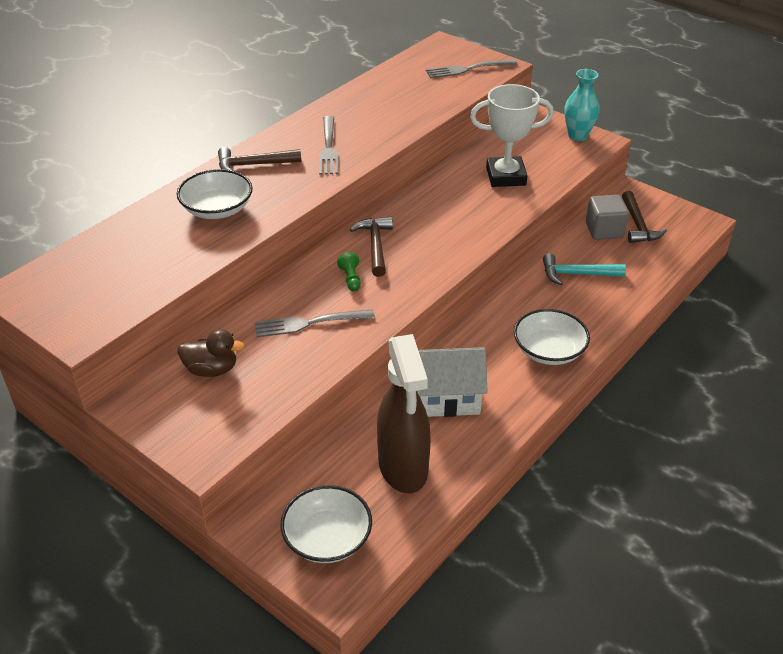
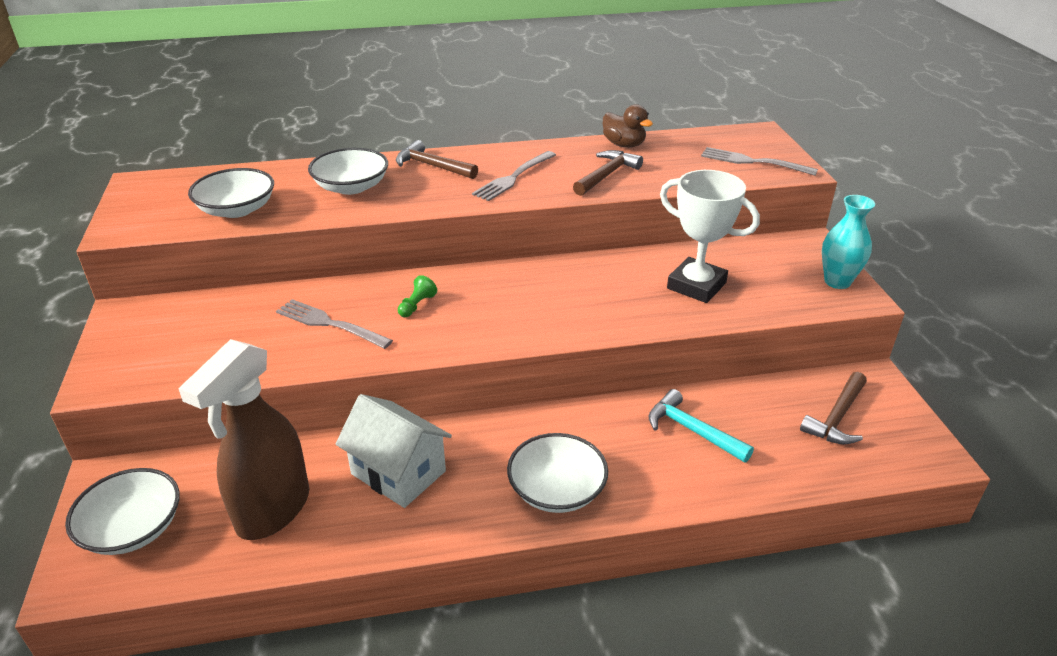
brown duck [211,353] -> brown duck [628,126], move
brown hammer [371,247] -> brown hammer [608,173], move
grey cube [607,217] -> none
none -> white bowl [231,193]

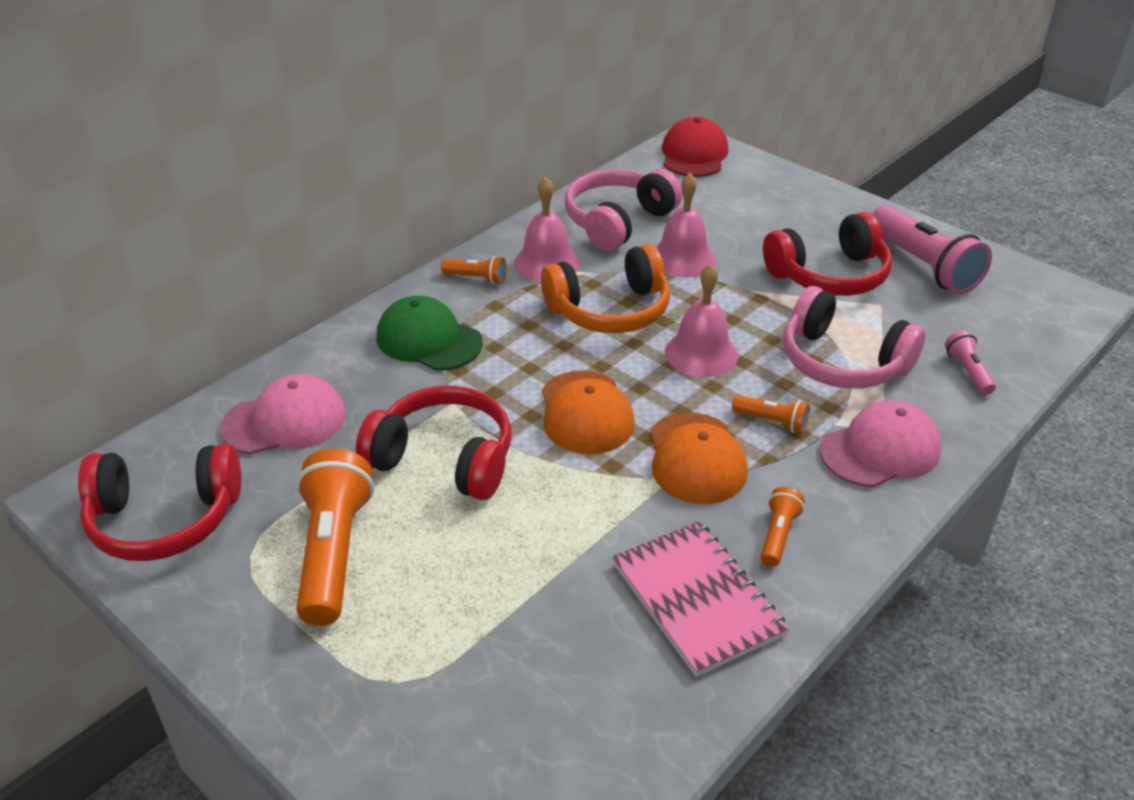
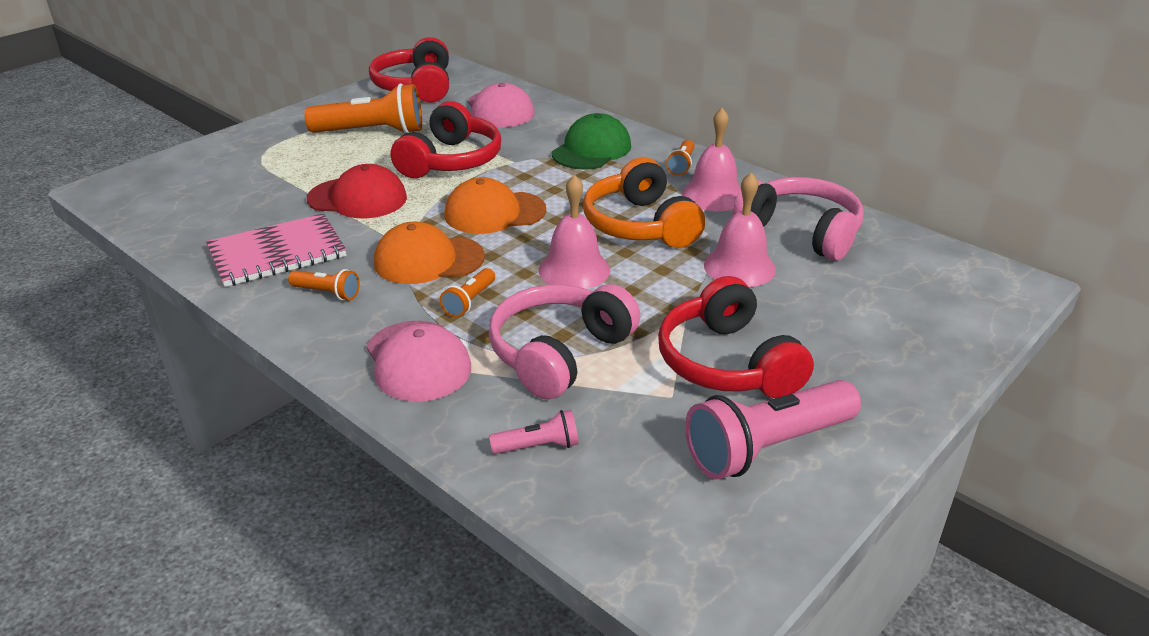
red cap [695,147] -> red cap [357,191], move

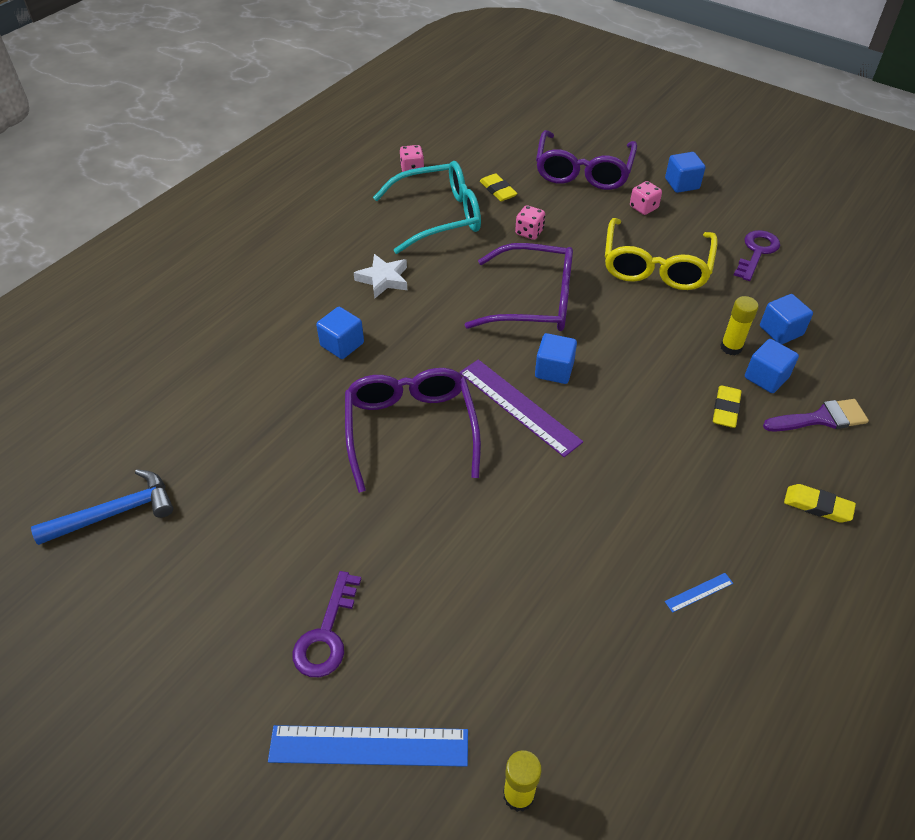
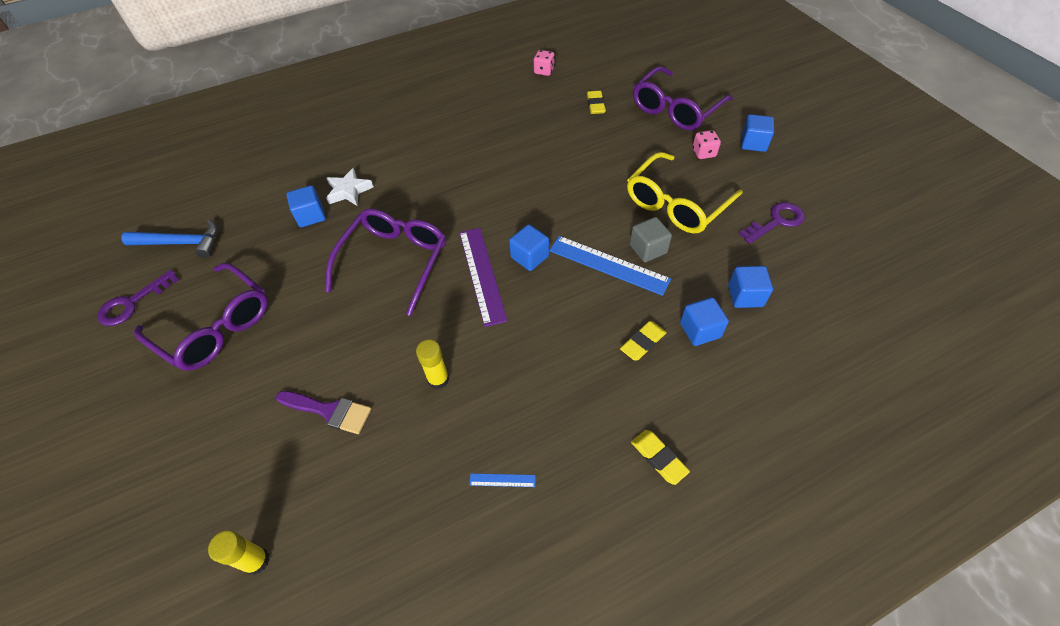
blue ruler [368,746] -> blue ruler [610,266], move
purple key [326,624] -> purple key [138,298], move
blue cube [340,333] -> blue cube [306,206], move
white star [380,276] -> white star [350,187], move
turquoise glasses [427,207] -> none
purple glasses [519,287] -> purple glasses [201,317], move
pink dice [530,222] -> none
yellow glue stick [739,325] -> yellow glue stick [432,364], move
purple brush [816,415] -> purple brush [323,412], move
none -> grey cube [651,239]

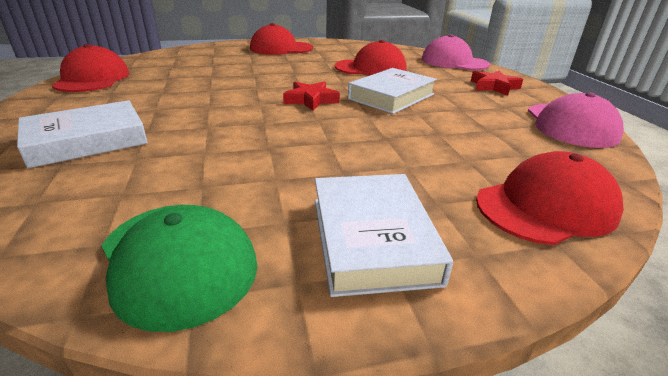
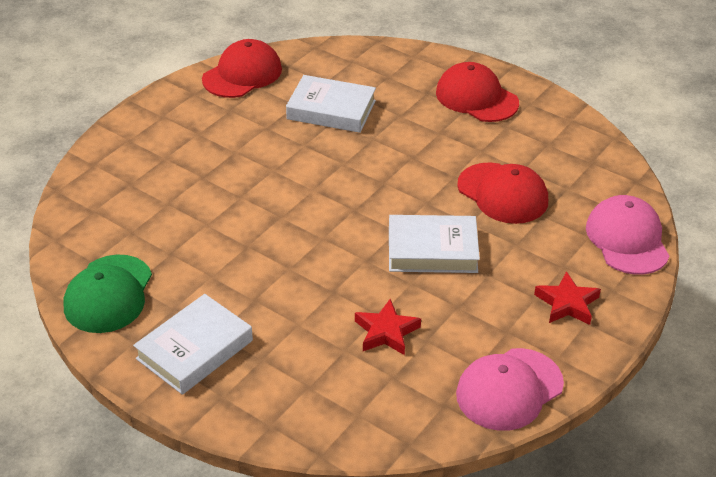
white book [82,134] -> white book [331,104], move
red star [311,96] -> red star [388,327], move
red cap [550,198] -> none

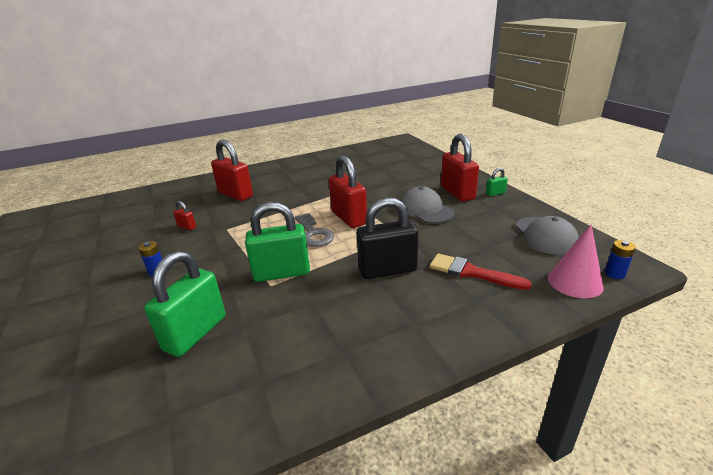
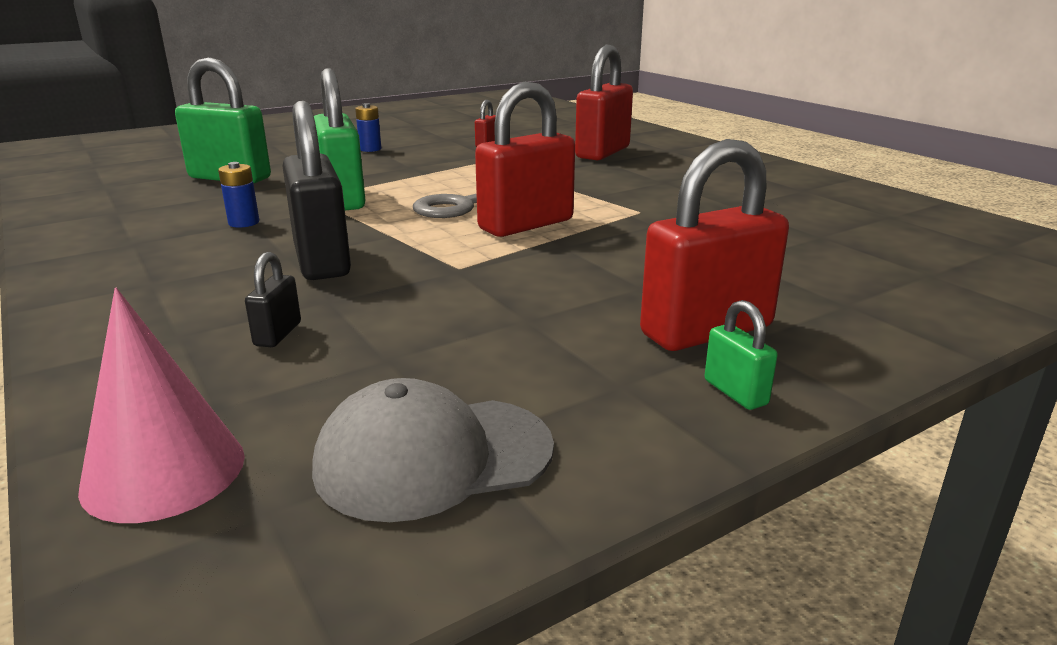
grey cap [428,204] -> none
red brush [481,271] -> black padlock [273,299]
blue battery [620,259] -> blue battery [238,195], move

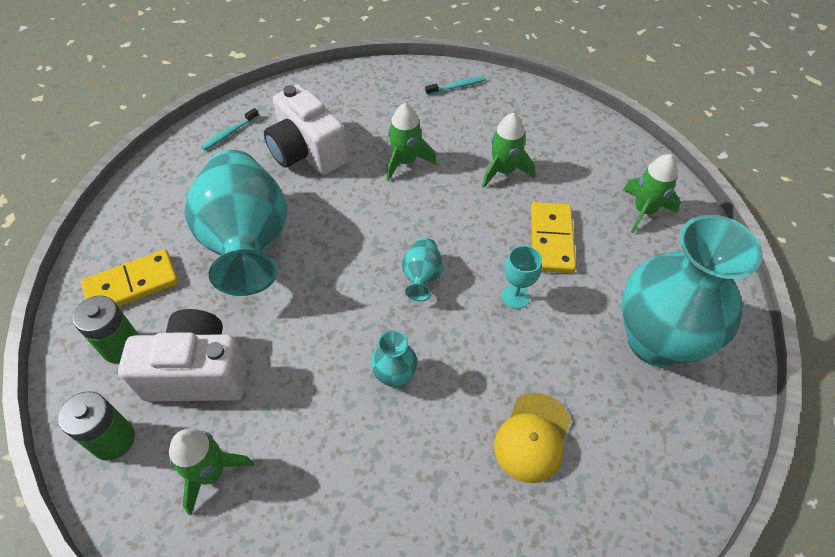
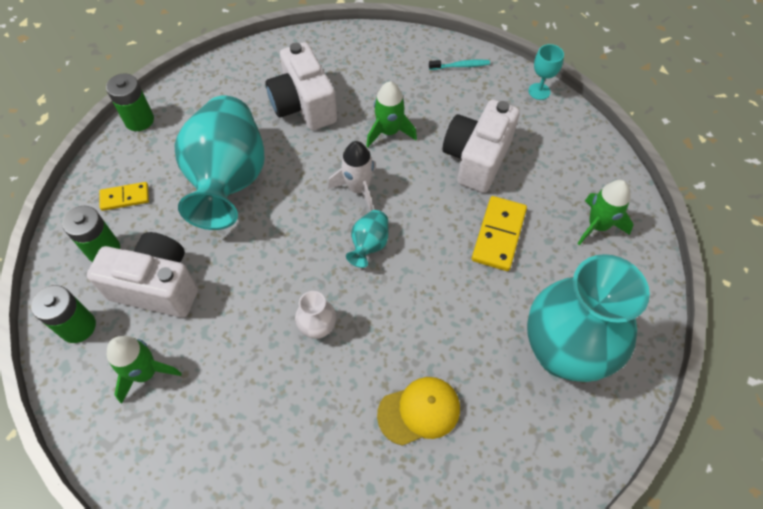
yellow domino [130,278] -> yellow domino [124,196], x0.63
turquoise toothbrush [230,129] -> none
turquoise vase [394,359] -> white vase [315,315]
green rocket [508,150] -> white camera [481,146]
yellow cap [532,438] -> yellow cap [418,411], 150 degrees counterclockwise
turquoise goblet [522,277] -> turquoise goblet [546,72], move
none -> green battery [130,102]
none -> white rocket [352,176]

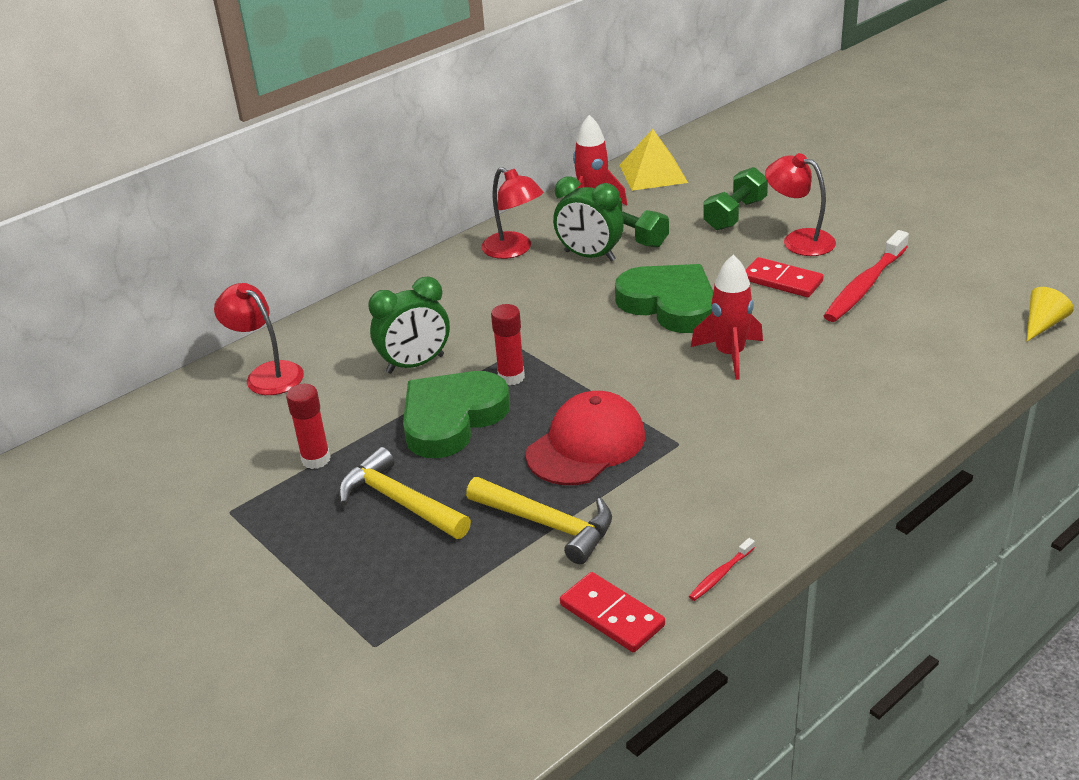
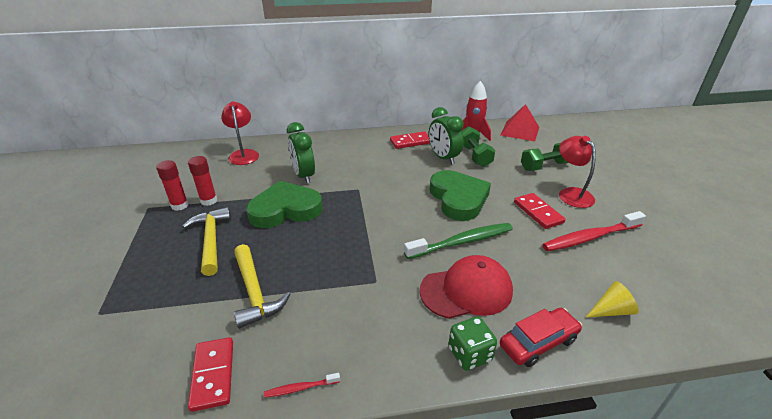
green clock [409,325] -> green clock [301,153], 60 degrees clockwise
red lamp [513,213] -> red domino [410,140]
red glue stick [508,344] -> red glue stick [172,185], move
red cap [585,438] -> red cap [466,287], move
yellow pyramid [654,160] -> red pyramid [520,123]
red rocket [727,317] -> green toothbrush [458,241]
yellow cone [1050,314] -> yellow cone [612,299], move
none -> green dice [473,344]
none -> red car [541,337]

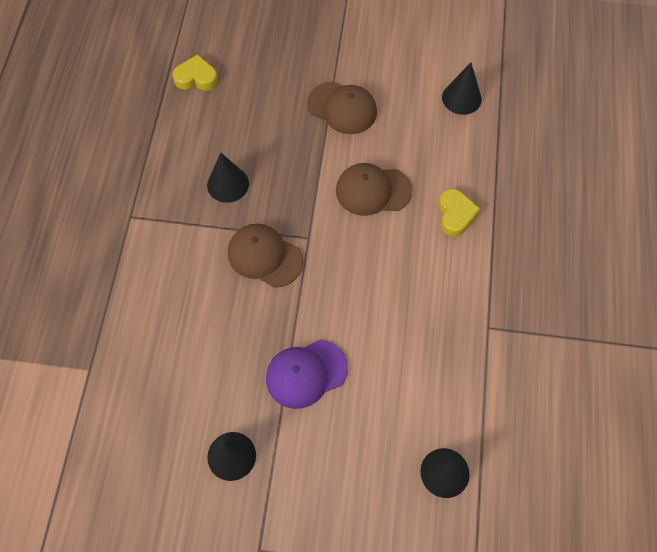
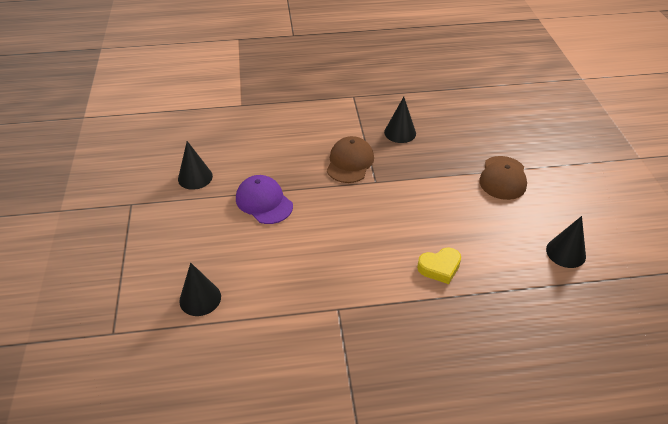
yellow heart [195,72] -> none
brown cap [374,189] -> none

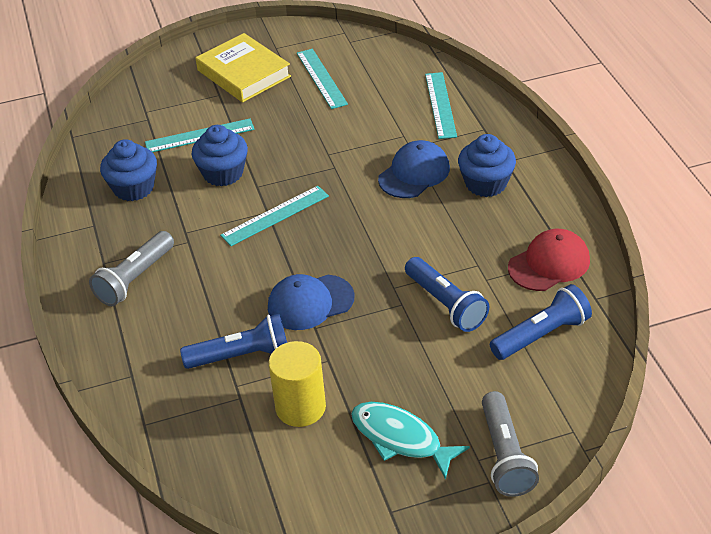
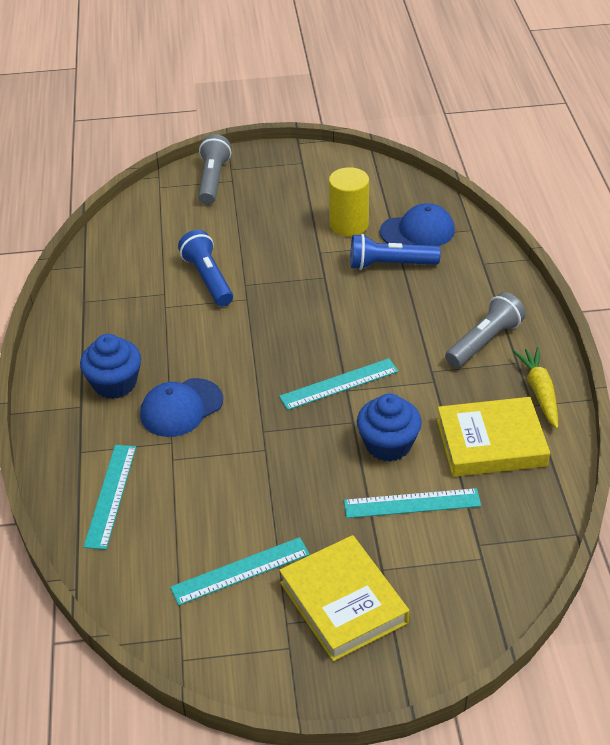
blue cupcake [128,170] -> yellow book [493,437]
blue cap [311,302] -> blue cap [417,224], move
turquoise ruler [322,79] -> turquoise ruler [240,571], 75 degrees clockwise
turquoise fish [410,441] -> none
blue flashlight [541,322] -> none
red cap [549,260] -> none
none -> yellow carrot [535,388]

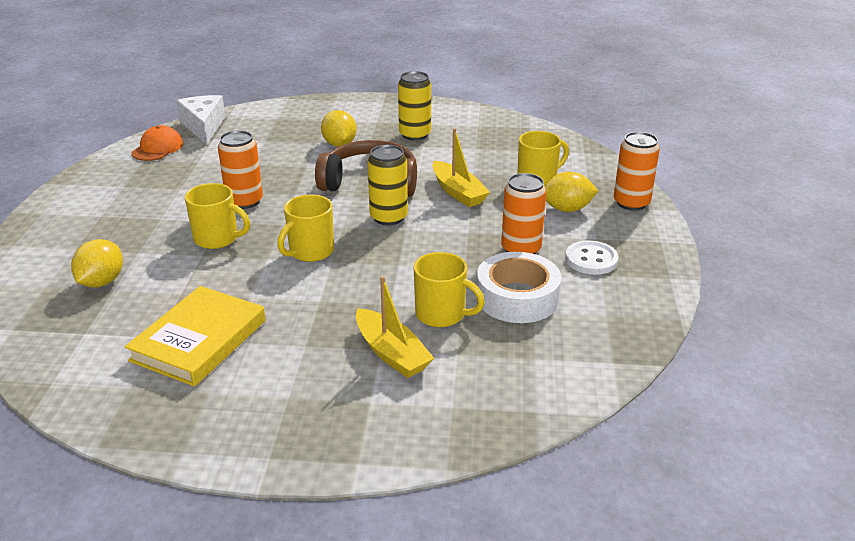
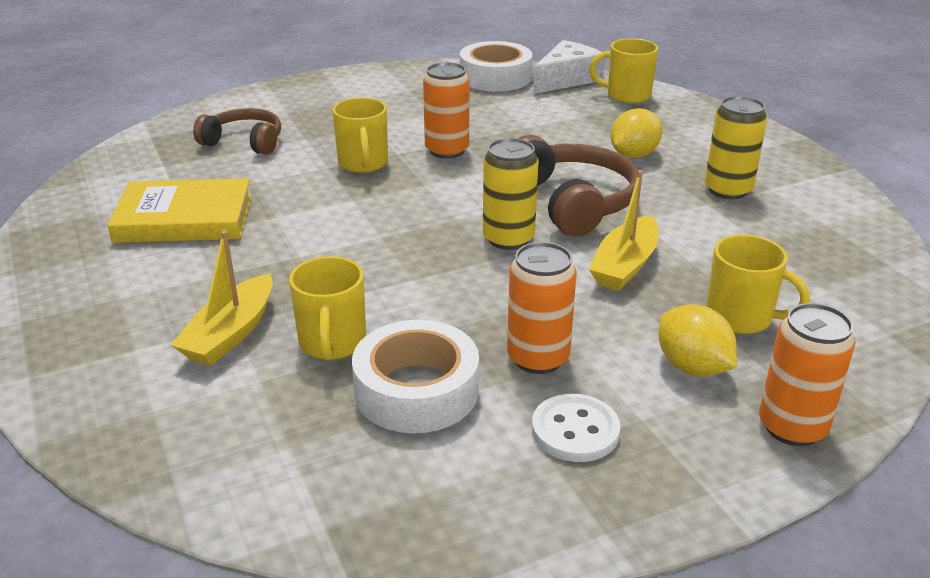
yellow lemon [97,263] -> brown headphones [237,131]
orange cap [157,143] -> white tape [496,66]
yellow mug [305,228] -> yellow mug [623,70], move

